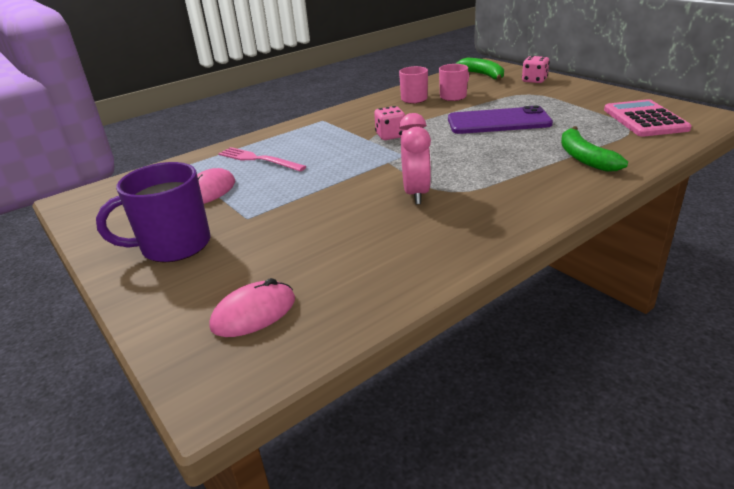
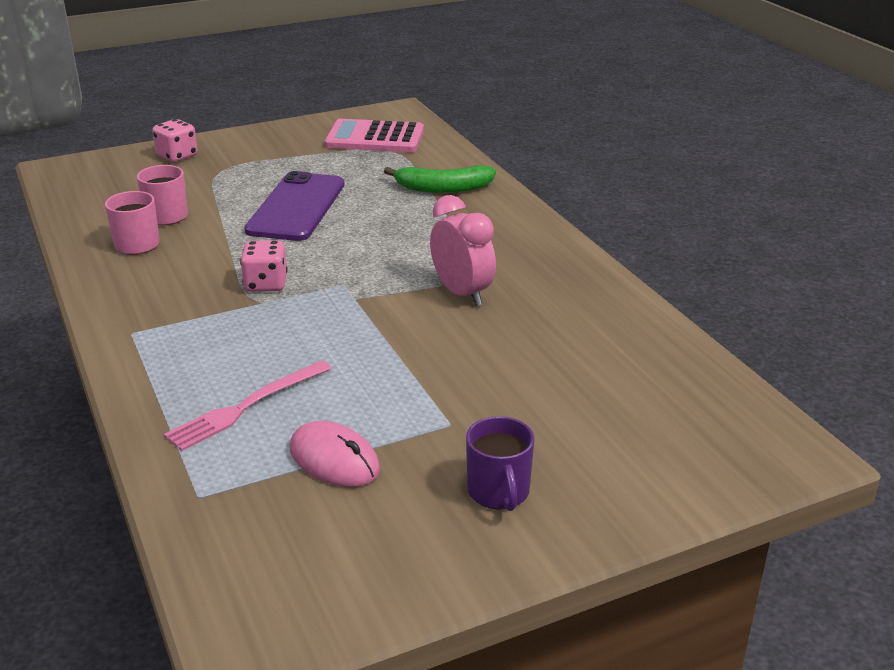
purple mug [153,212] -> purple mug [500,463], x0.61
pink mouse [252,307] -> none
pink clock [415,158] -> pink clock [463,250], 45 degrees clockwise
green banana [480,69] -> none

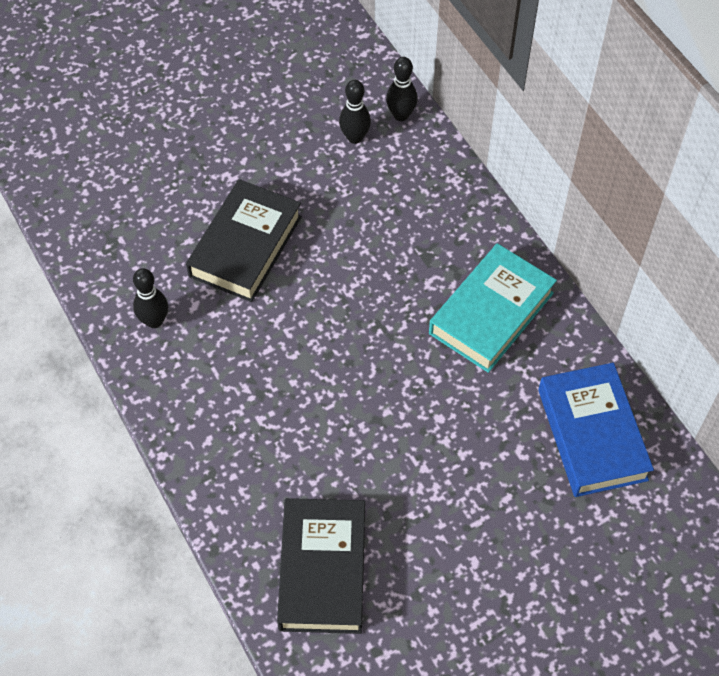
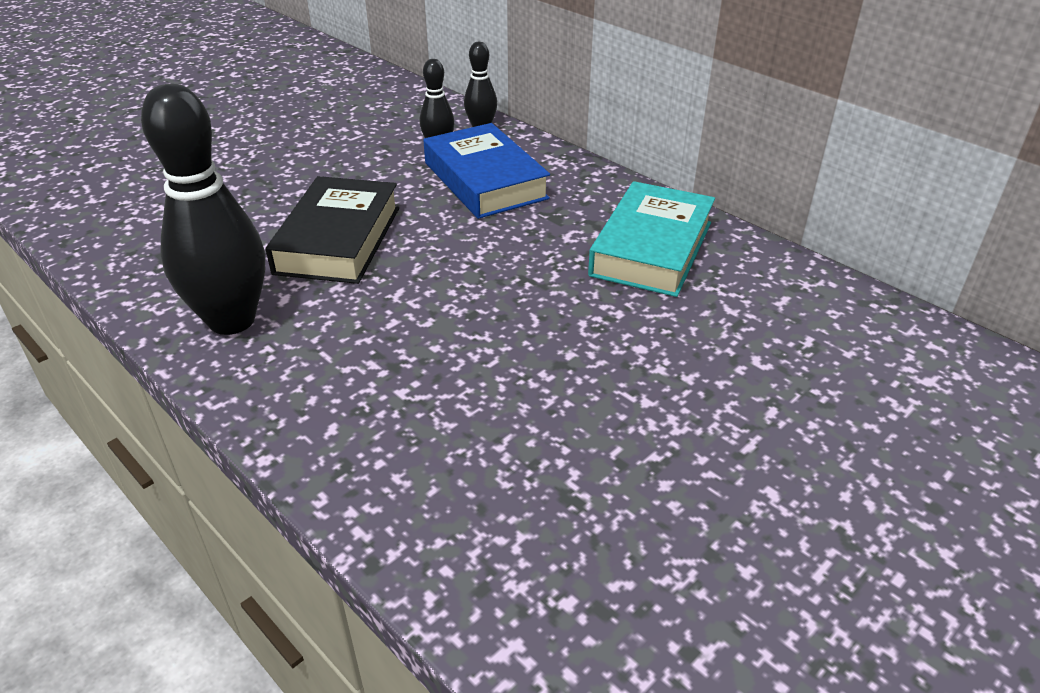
black bowling pin [150,298] -> black bowling pin [203,209], x2.01
black book [321,566] -> none
blue book [596,430] -> blue book [486,171], move

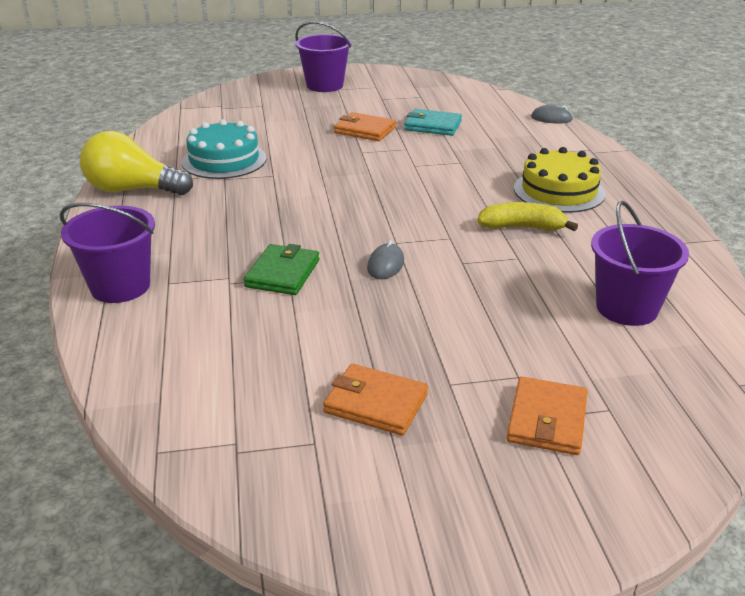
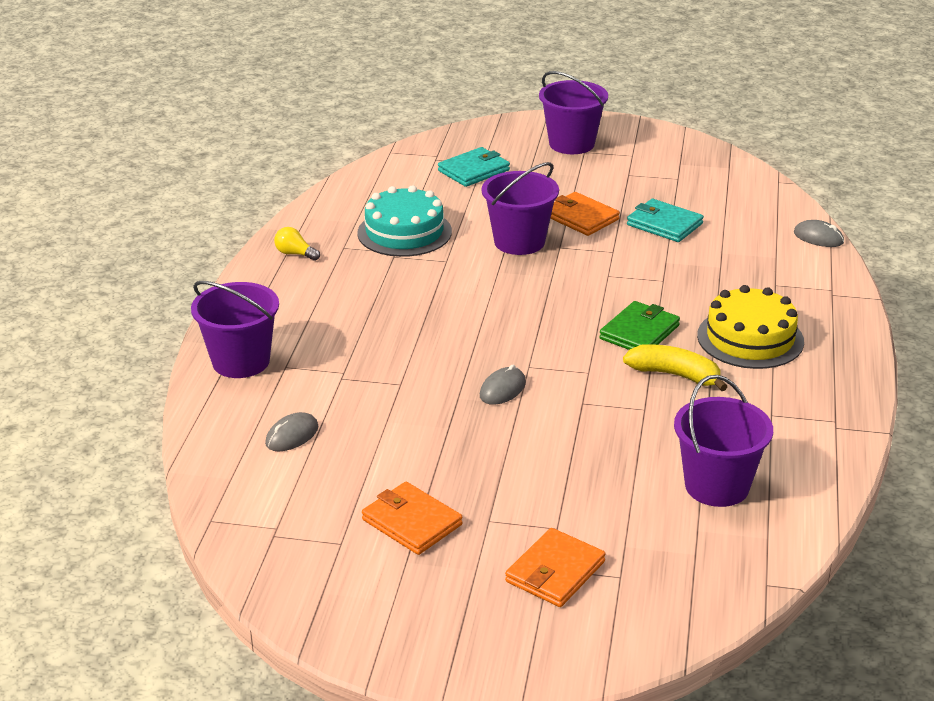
yellow light bulb [136,163] -> yellow light bulb [297,244], x0.43
green wallet [281,269] -> green wallet [639,325], move
none -> grey mouse [291,431]
none -> turquoise wallet [474,167]
none -> purple bucket [520,208]

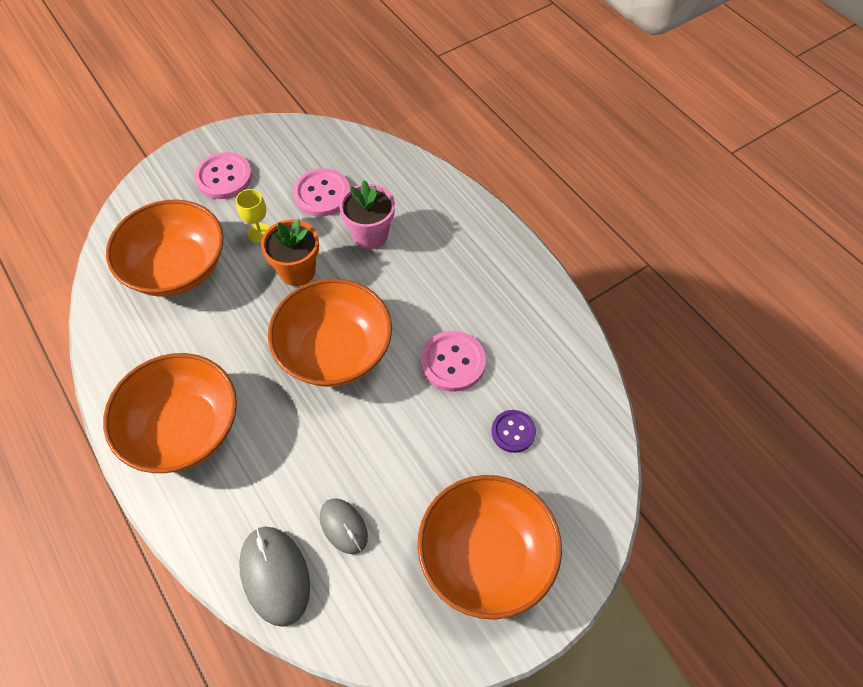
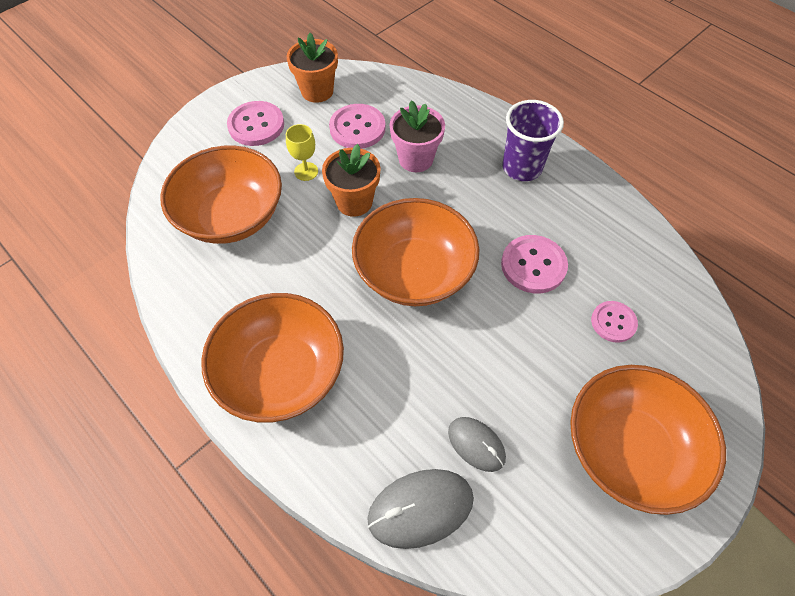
grey mouse [274,577] -> grey mouse [420,509], 75 degrees counterclockwise
purple button [513,431] -> pink button [614,322]
none -> orange flower pot [312,68]
none -> purple cup [533,140]

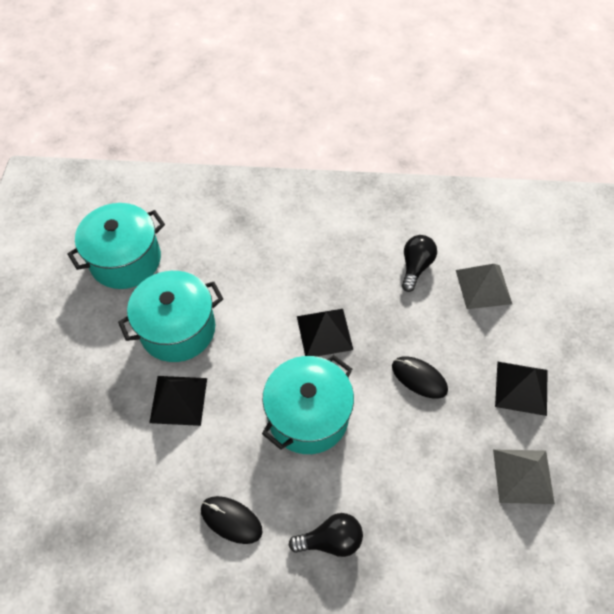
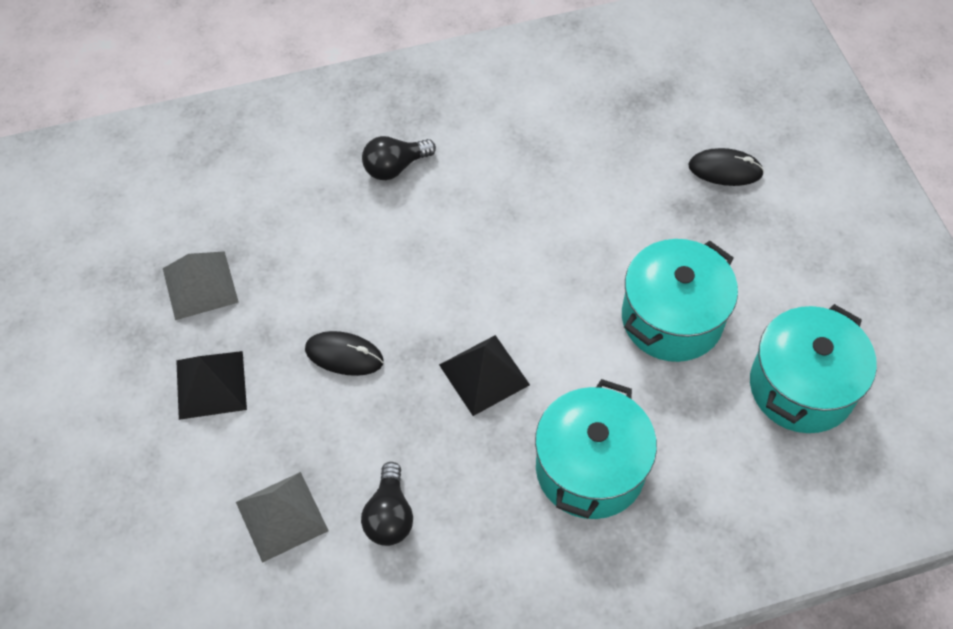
black pyramid [178,401] -> none
black mouse [232,520] -> black mouse [726,167], move
turquoise pot [308,404] -> turquoise pot [596,449], move

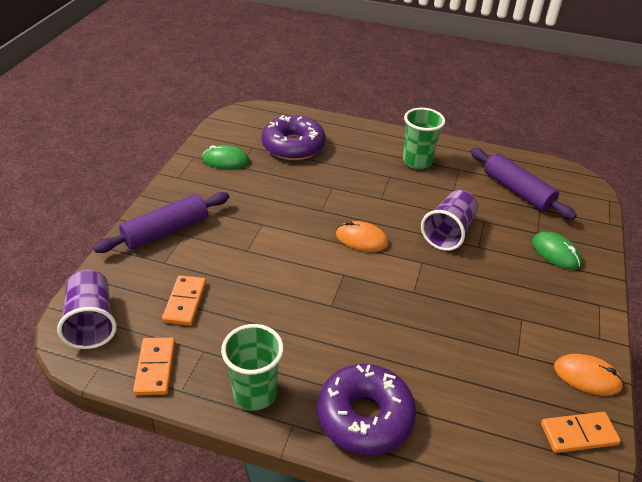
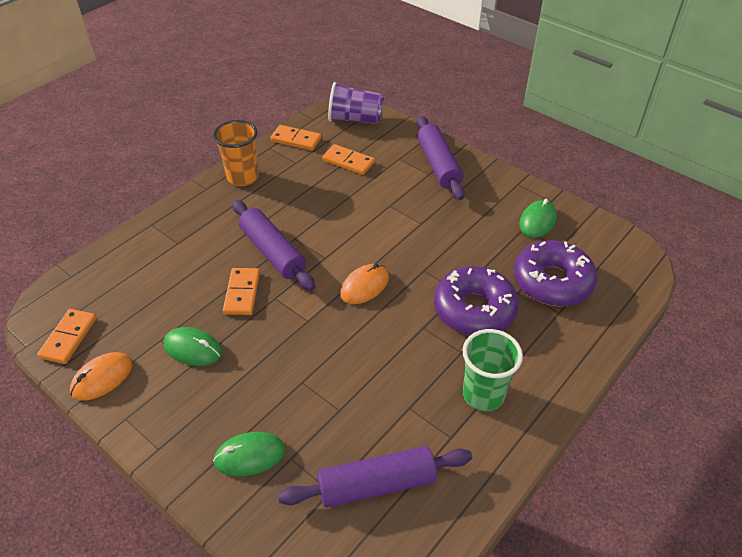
green cup [252,367] -> orange cup [236,153]
purple donut [366,409] -> purple donut [476,300], move
purple cup [449,220] -> none
none -> green mouse [193,346]
none -> orange domino [241,291]
none -> purple rolling pin [273,245]

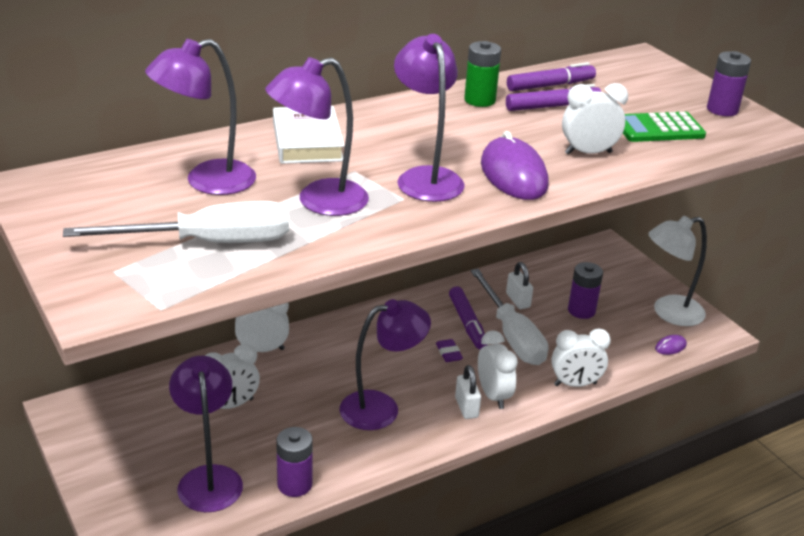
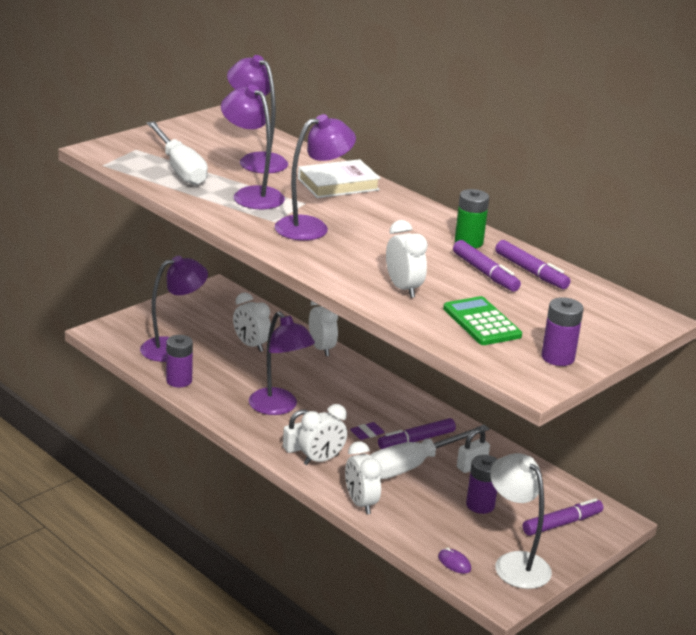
purple mouse [515,165] -> none
none -> purple marker [563,517]

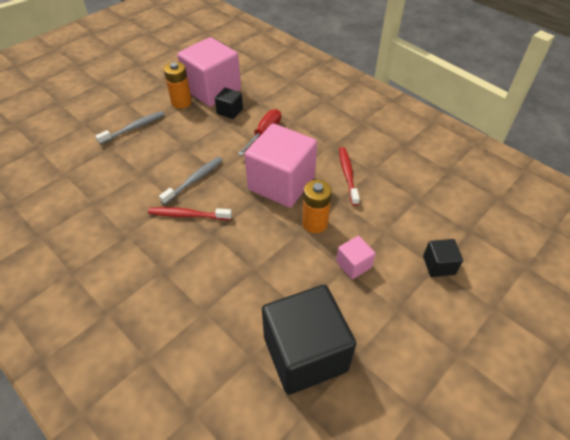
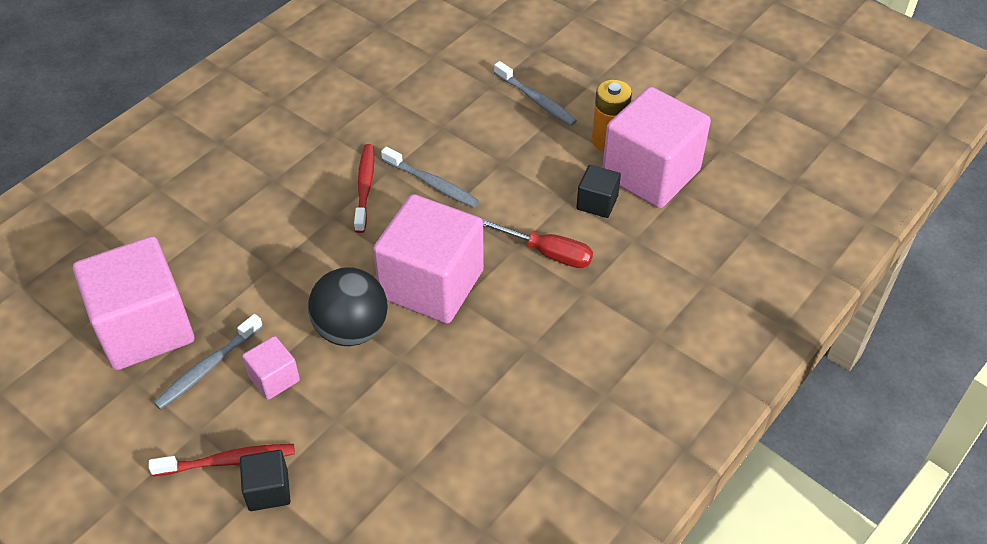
black cube [309,340] -> pink cube [133,303]
orange battery [317,206] -> black ball [348,306]
red toothbrush [349,176] -> red toothbrush [222,460], move
none -> grey toothbrush [208,362]

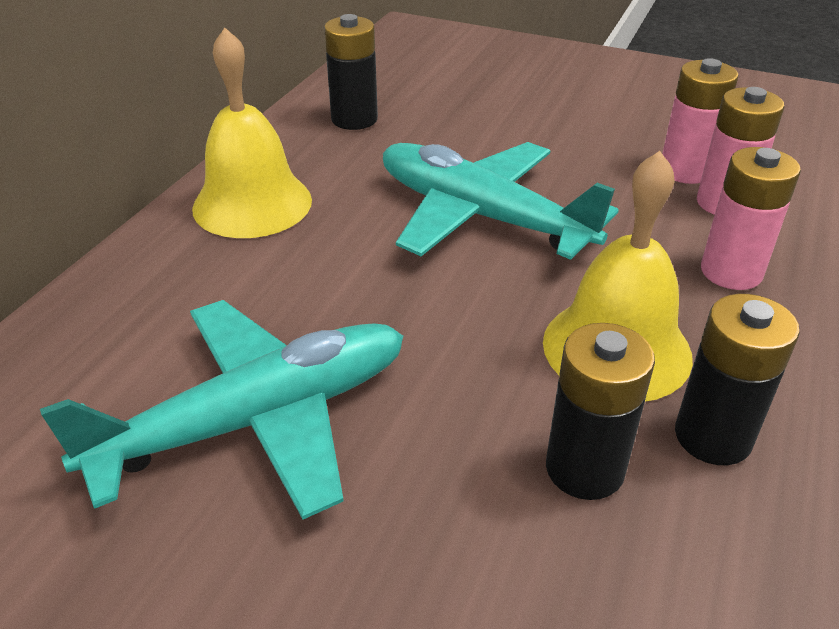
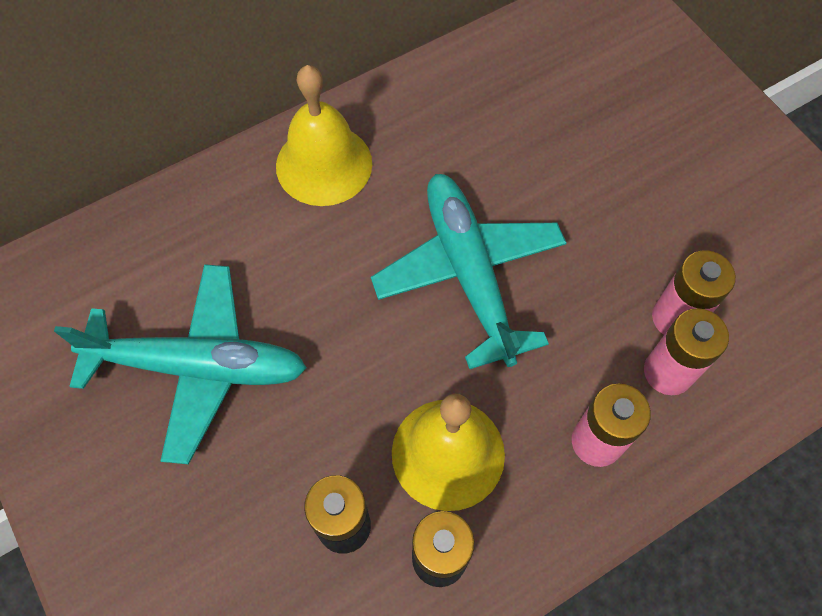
black battery [351,72] -> none

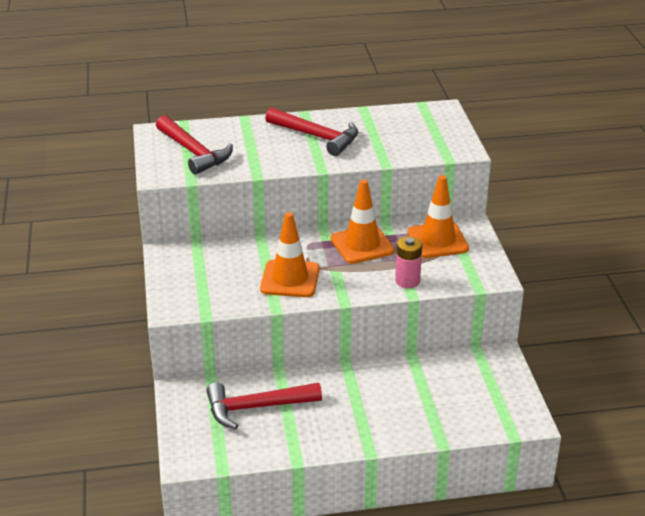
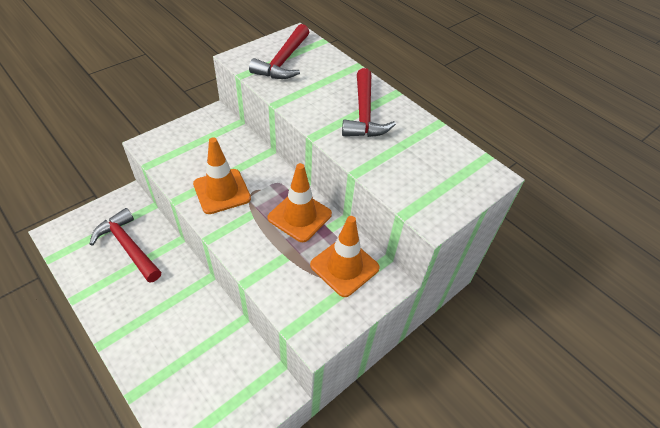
pink battery [408,262] -> none

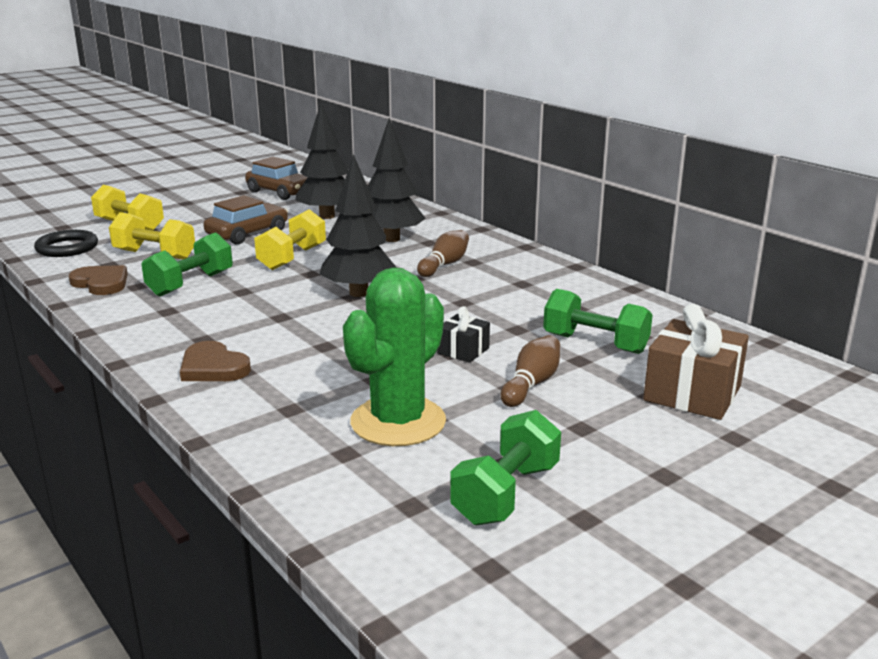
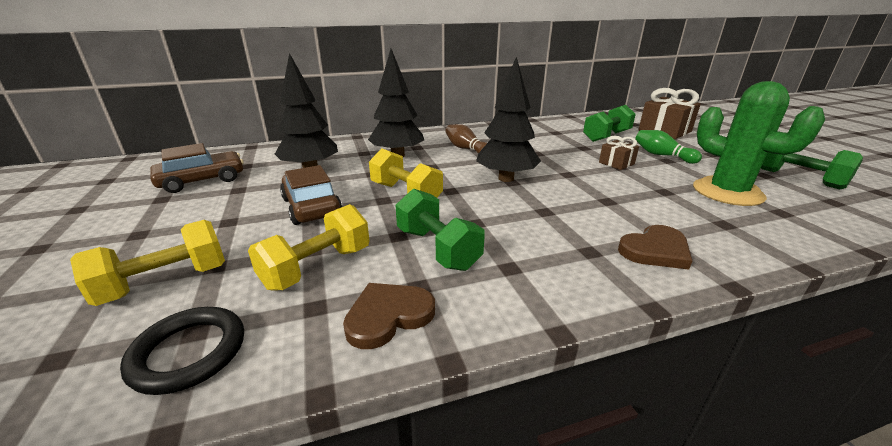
black gift [463,334] -> brown gift [619,153]
brown bowling pin [530,371] -> green bowling pin [668,147]

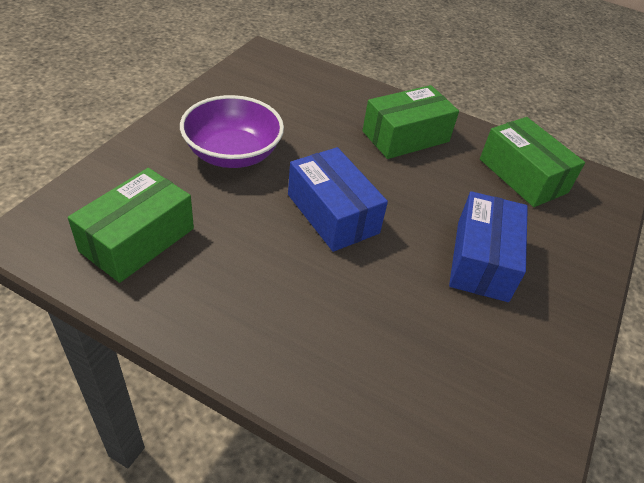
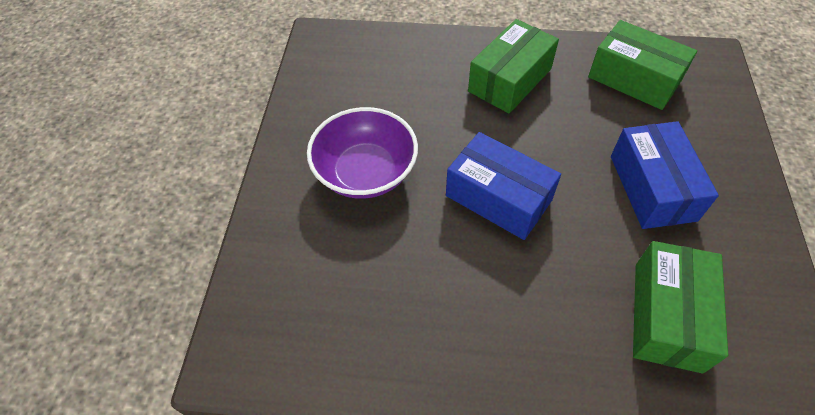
green box [131,225] -> green box [680,307], move

